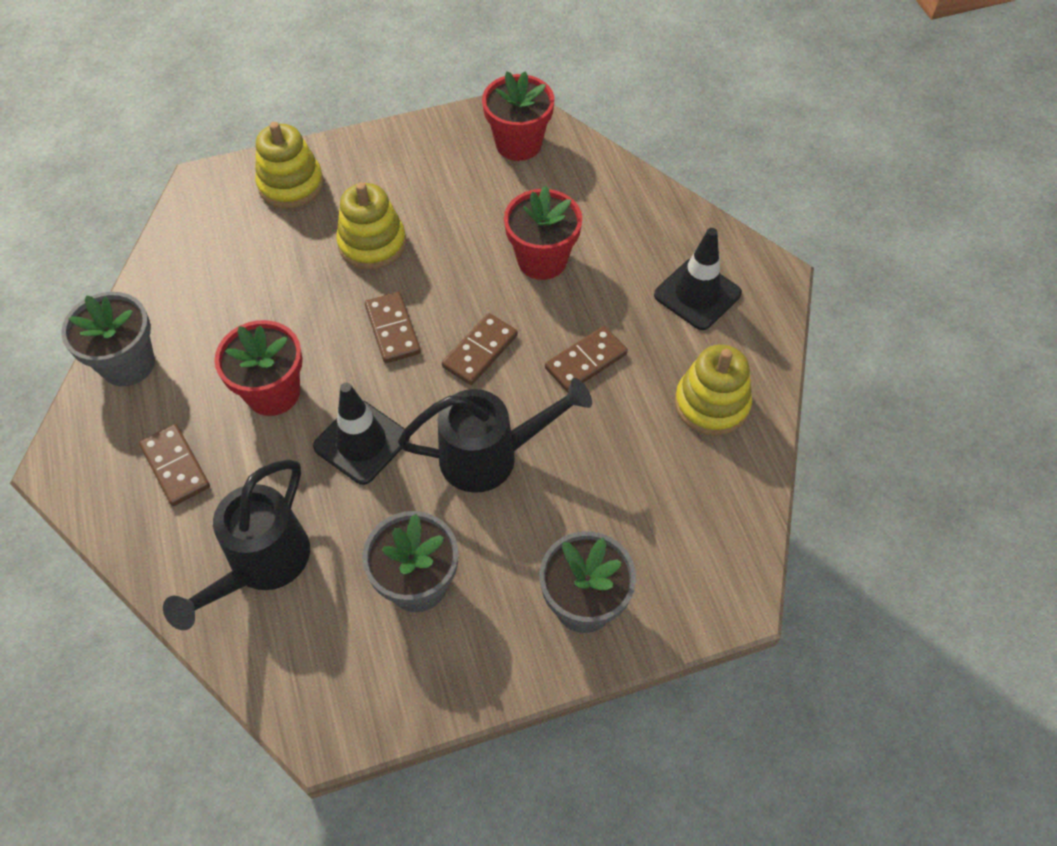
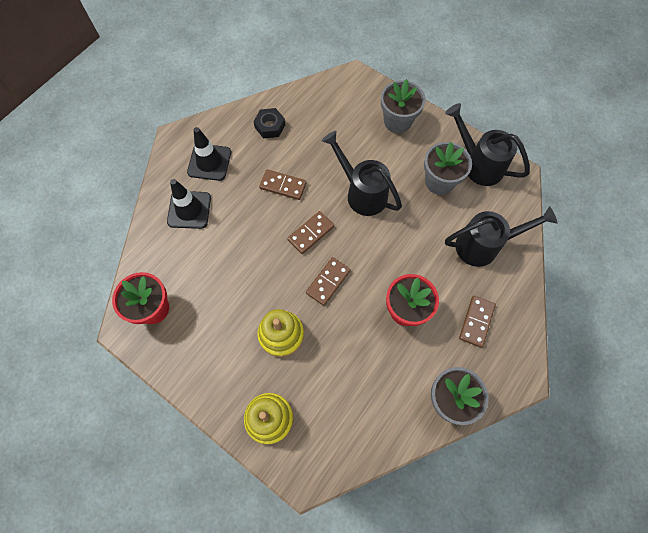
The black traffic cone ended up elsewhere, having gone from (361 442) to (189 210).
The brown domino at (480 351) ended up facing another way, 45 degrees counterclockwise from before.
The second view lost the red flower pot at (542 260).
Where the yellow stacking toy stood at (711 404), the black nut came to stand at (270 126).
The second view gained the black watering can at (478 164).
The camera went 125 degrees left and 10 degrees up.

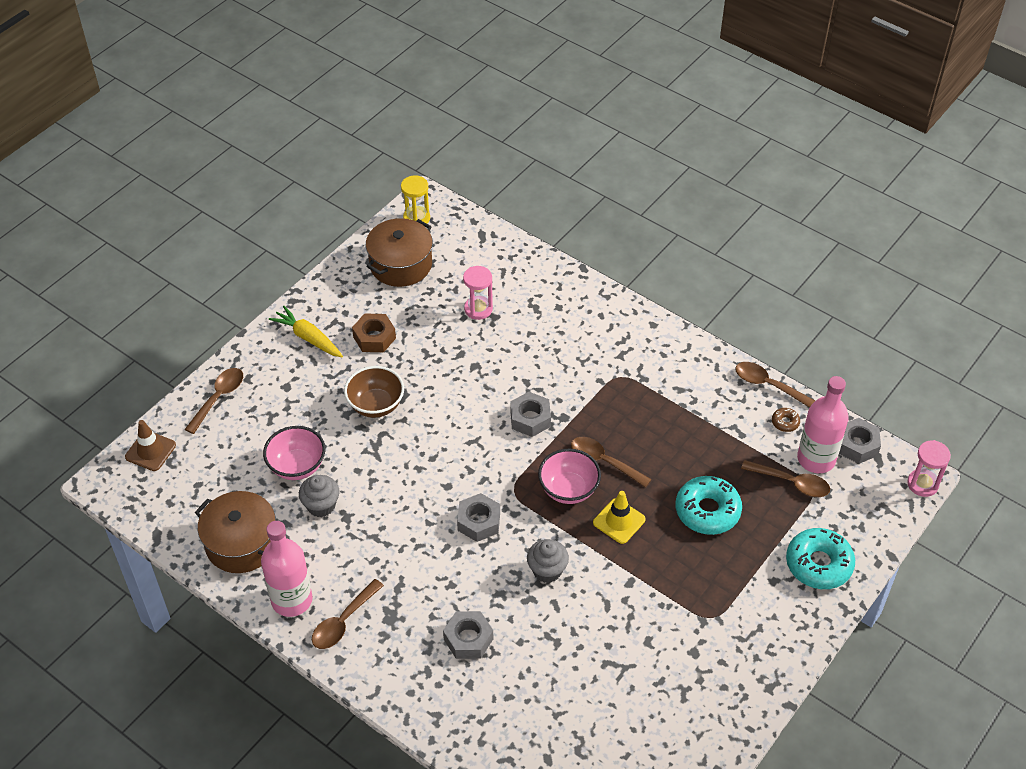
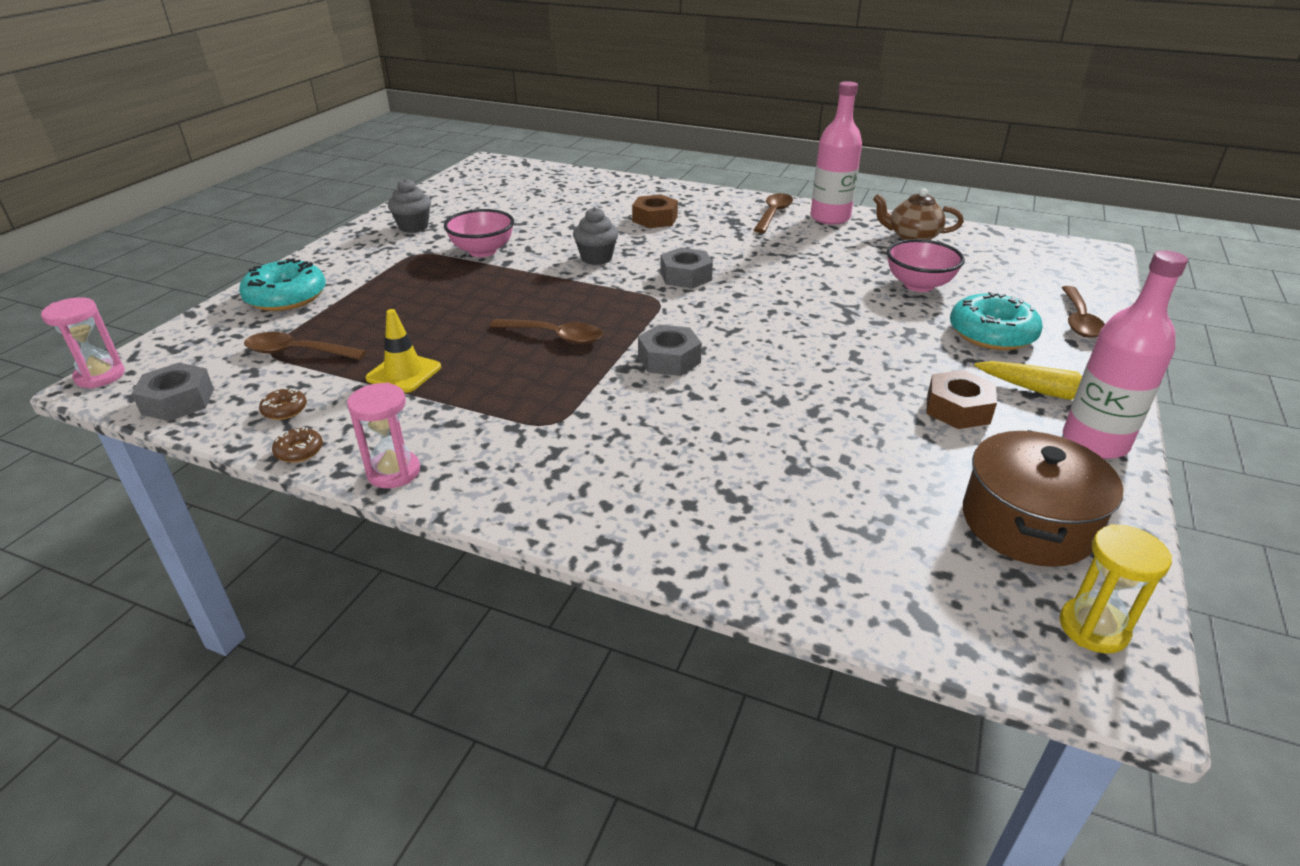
The second view lost the brown traffic cone at (150 451).
Where the brown pot stood at (241 543), the brown teapot came to stand at (912 237).
The grey cupcake ended up elsewhere, having gone from (321 506) to (413 227).
The second view lost the brown bowl at (376 405).
What was the grey nut at (468 639) turned into the brown nut at (655 219).
The pink hourglass ended up elsewhere, having gone from (478 309) to (393 472).
The pink bowl ended up elsewhere, having gone from (568 489) to (482 251).
The yellow traffic cone ended up elsewhere, having gone from (619 521) to (404 373).
The turquoise donut ended up elsewhere, having gone from (707 511) to (992 334).
Where the brown spoon stood at (768 385), the brown donut came to stand at (299 451).
The pink bottle ended up elsewhere, having gone from (816 459) to (1094 442).
The camera went 165 degrees right and 15 degrees down.

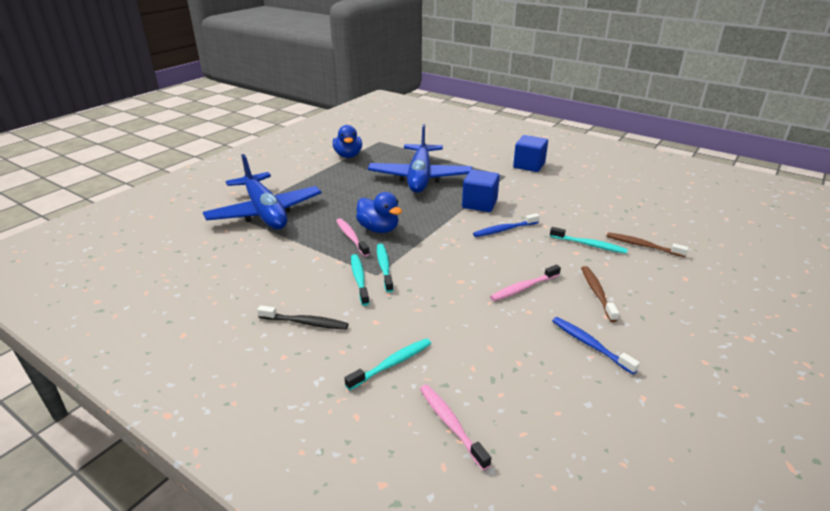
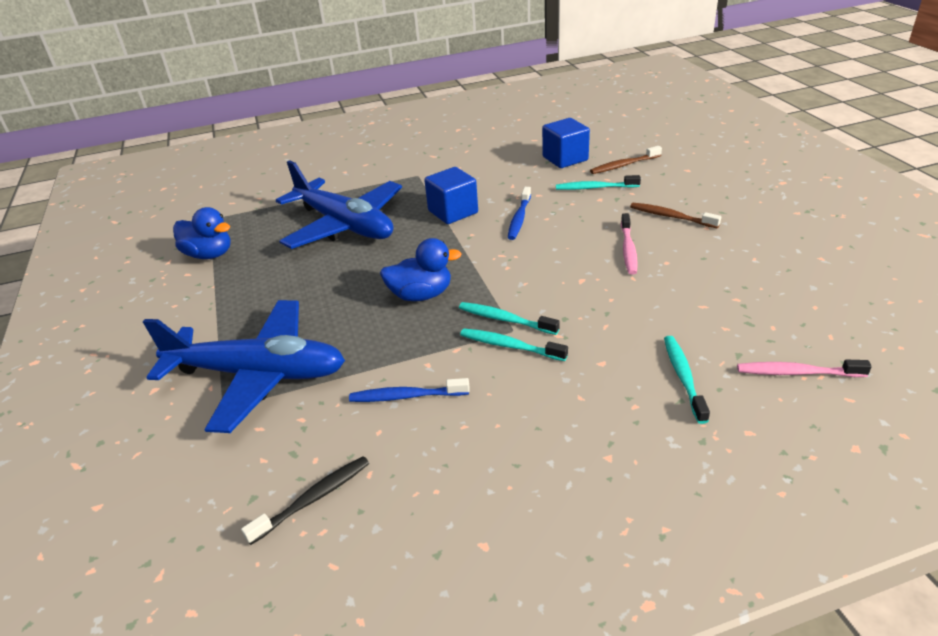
The black toothbrush ended up elsewhere, having gone from (305 322) to (313 499).
The second view lost the pink toothbrush at (351 237).
The blue cube ended up elsewhere, having gone from (529 165) to (565 159).
The turquoise toothbrush at (589 245) ended up facing another way, 150 degrees counterclockwise from before.
The blue toothbrush ended up elsewhere, having gone from (590 345) to (407 396).
The camera went 50 degrees left and 5 degrees up.

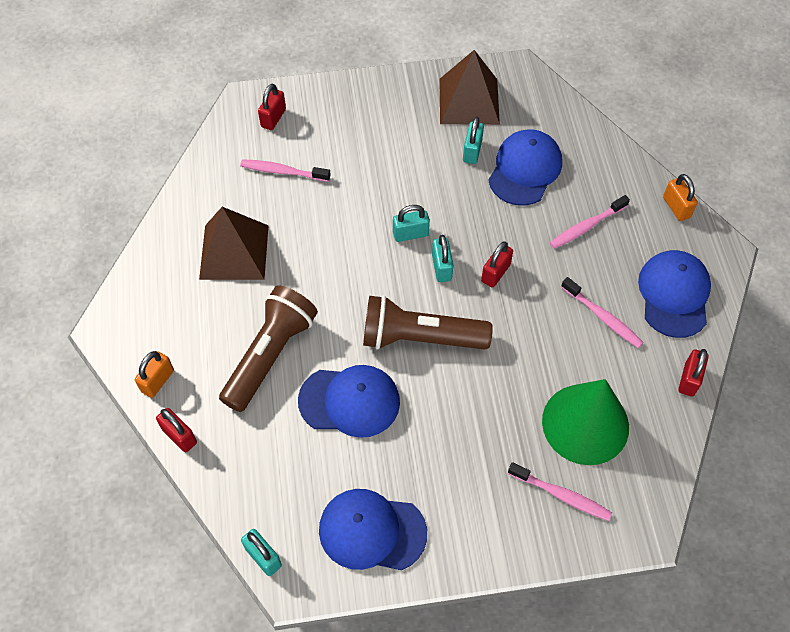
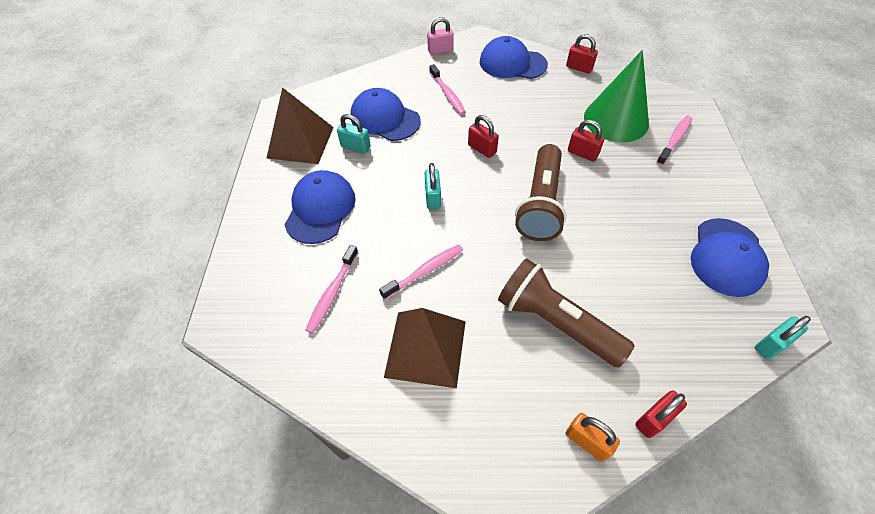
The red padlock ended up elsewhere, having gone from (273 118) to (582 153).
The blue cap ended up elsewhere, having gone from (349 401) to (320 209).
The second view lost the turquoise padlock at (441 267).
The pink toothbrush ended up elsewhere, having gone from (603 317) to (425 271).
What was the orange padlock at (676 207) turned into the pink padlock at (440 50).
The camera went 80 degrees left and 5 degrees down.

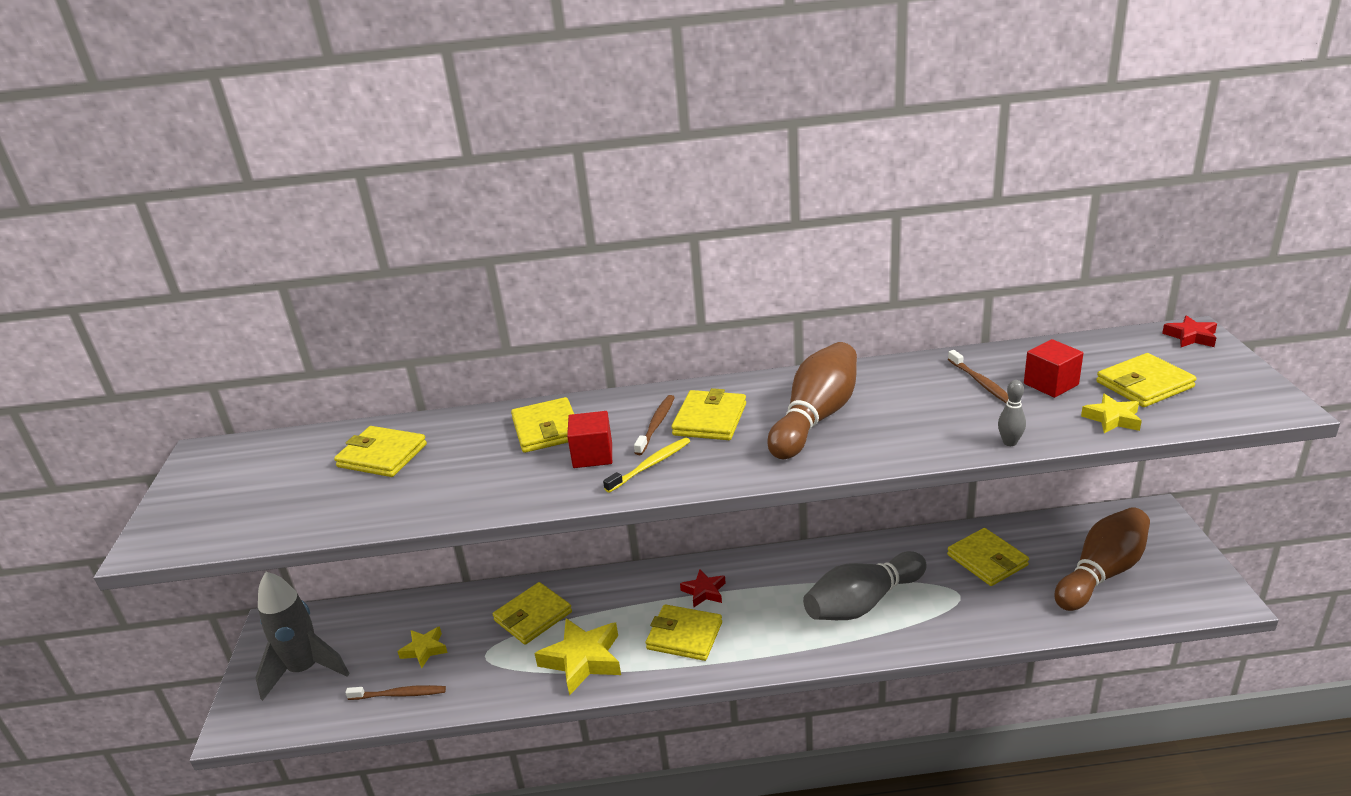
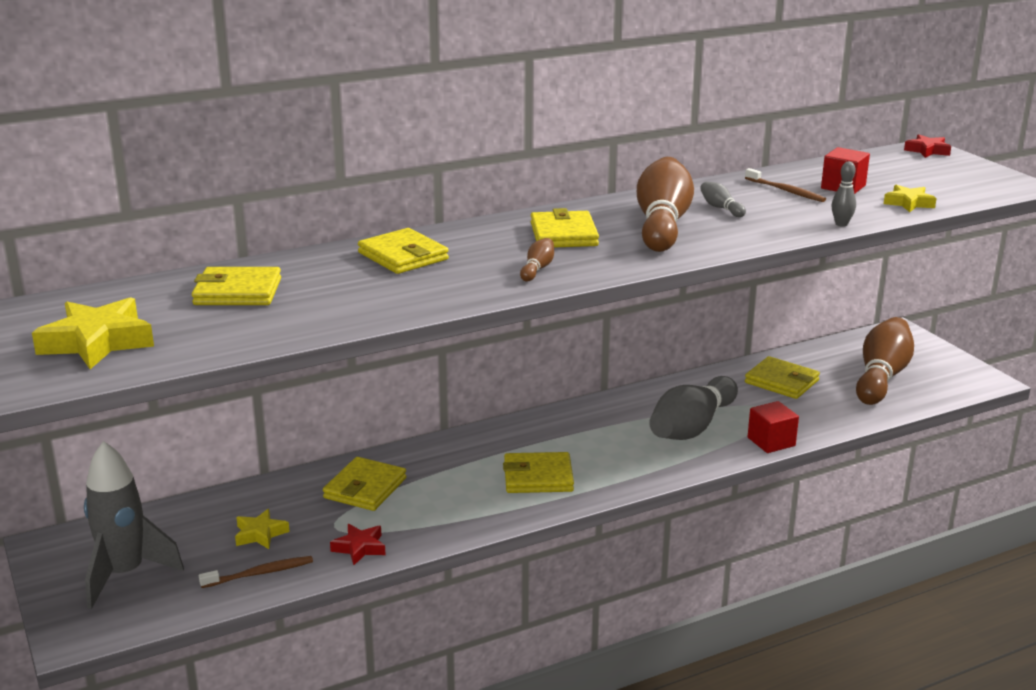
The yellow star ended up elsewhere, having gone from (582 660) to (97 342).
The red cube ended up elsewhere, having gone from (592 455) to (771 442).
Where the yellow toothbrush stood at (650 465), the brown bowling pin came to stand at (537 269).
The second view lost the brown toothbrush at (656 424).
The red star ended up elsewhere, having gone from (704 591) to (359 548).
The second view lost the yellow wallet at (1144 385).
The second view gained the grey bowling pin at (721 208).
The camera went 25 degrees left and 5 degrees down.

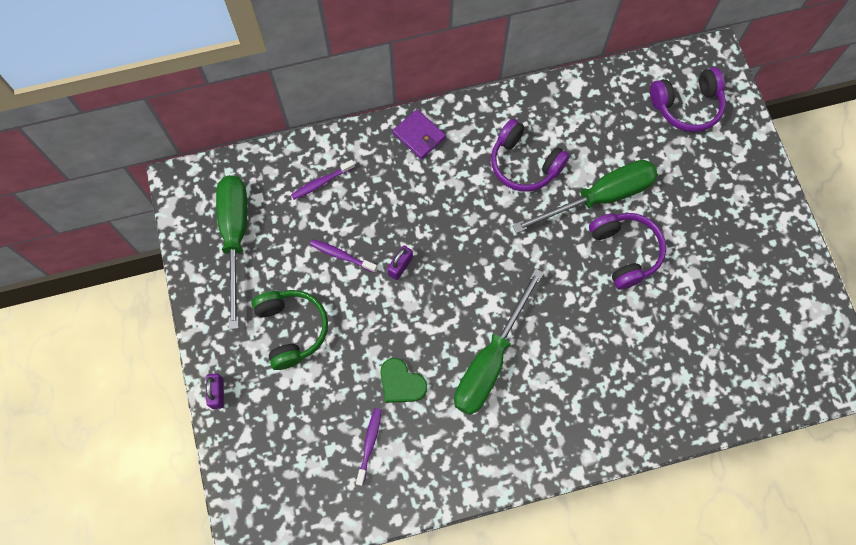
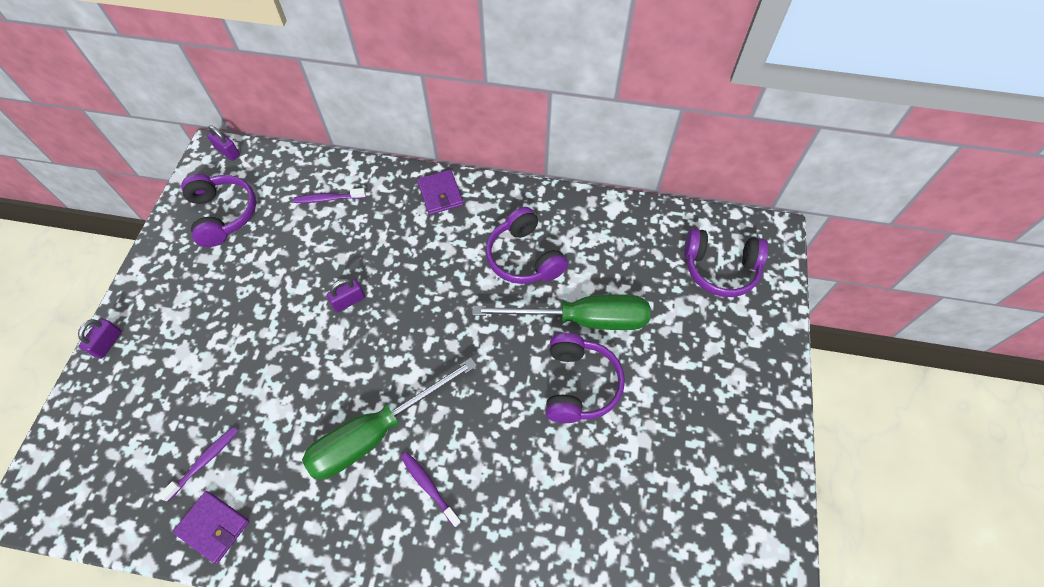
Where the green screwdriver stood at (235 238), the purple headphones came to stand at (223 214).
The second view lost the green headphones at (291 329).
The purple toothbrush ended up elsewhere, having gone from (341 255) to (429 487).
The second view lost the green heart at (401 383).
The second view gained the purple wallet at (213 527).
The second view gained the purple padlock at (228 152).
The camera went 25 degrees right and 10 degrees down.

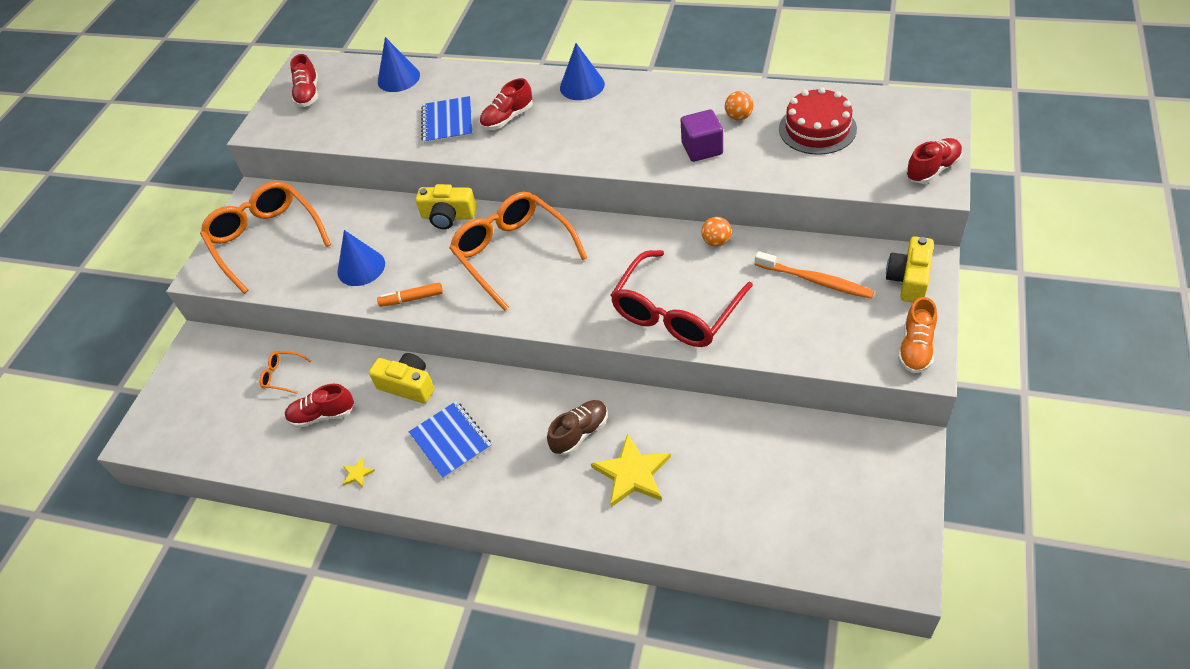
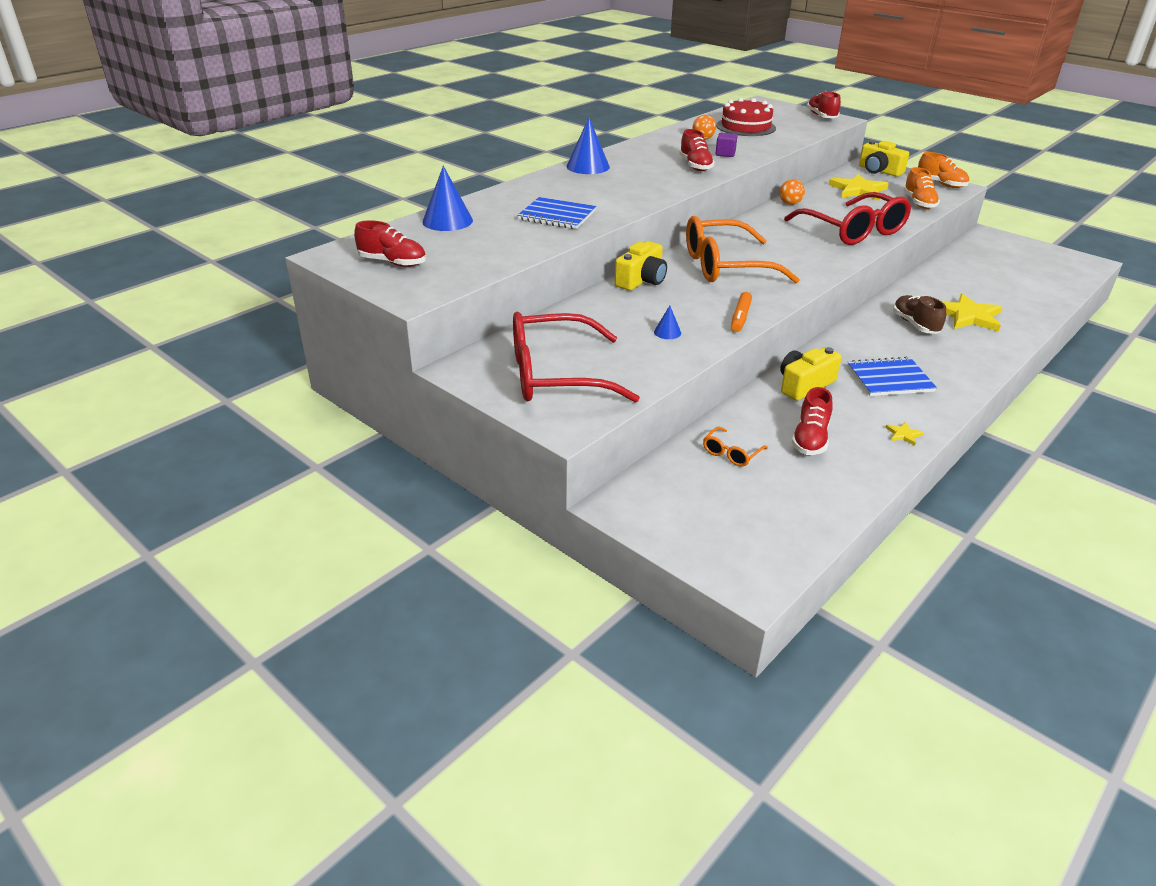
What was the orange glasses at (266 240) turned into the red glasses at (555 375).
The size of the blue cone at (361 267) changed by a factor of 0.49.
The red shoe ended up elsewhere, having gone from (507 118) to (695 166).
The size of the purple cube at (702 149) changed by a factor of 0.64.
Where the orange toothbrush stood at (815 280), the yellow star came to stand at (858 190).
The second view gained the orange shoe at (919 203).
The camera went 70 degrees left and 15 degrees down.

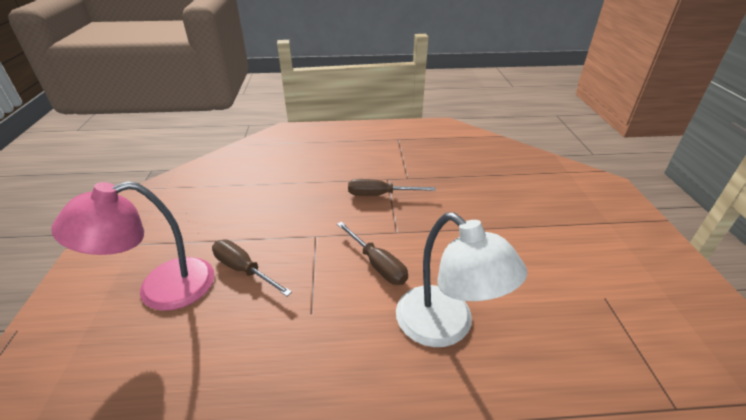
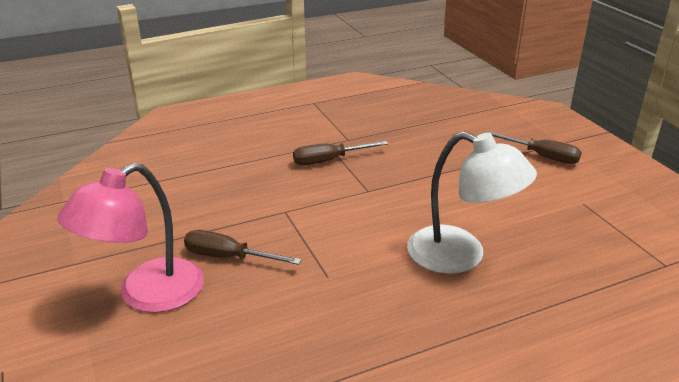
The brown screwdriver ended up elsewhere, having gone from (377 264) to (541 156).
The camera went 20 degrees left and 5 degrees down.

